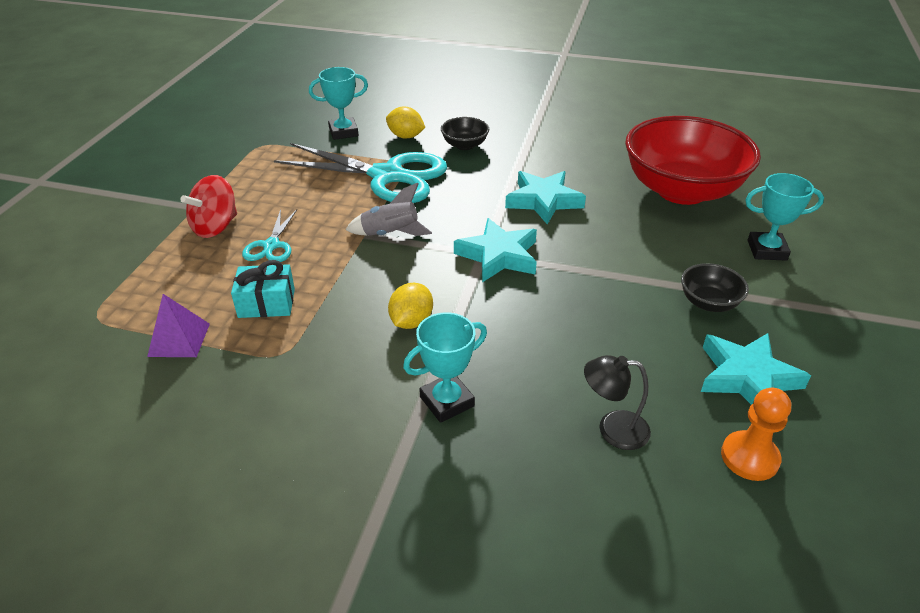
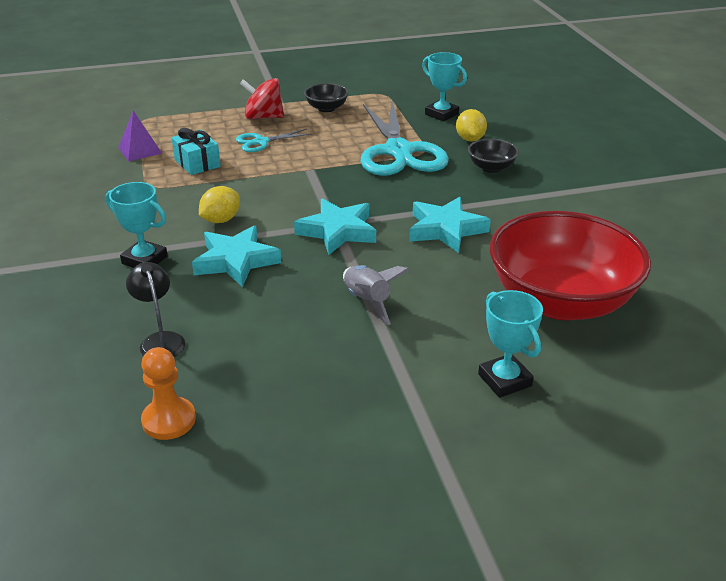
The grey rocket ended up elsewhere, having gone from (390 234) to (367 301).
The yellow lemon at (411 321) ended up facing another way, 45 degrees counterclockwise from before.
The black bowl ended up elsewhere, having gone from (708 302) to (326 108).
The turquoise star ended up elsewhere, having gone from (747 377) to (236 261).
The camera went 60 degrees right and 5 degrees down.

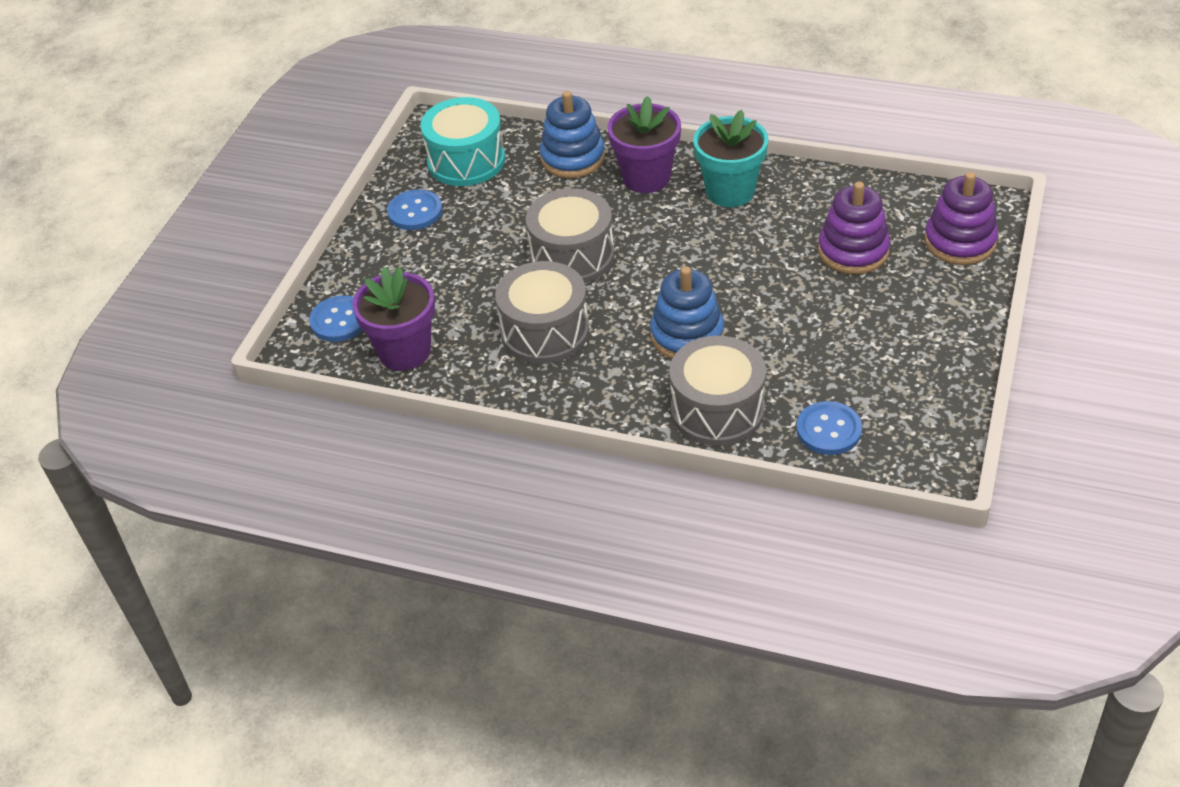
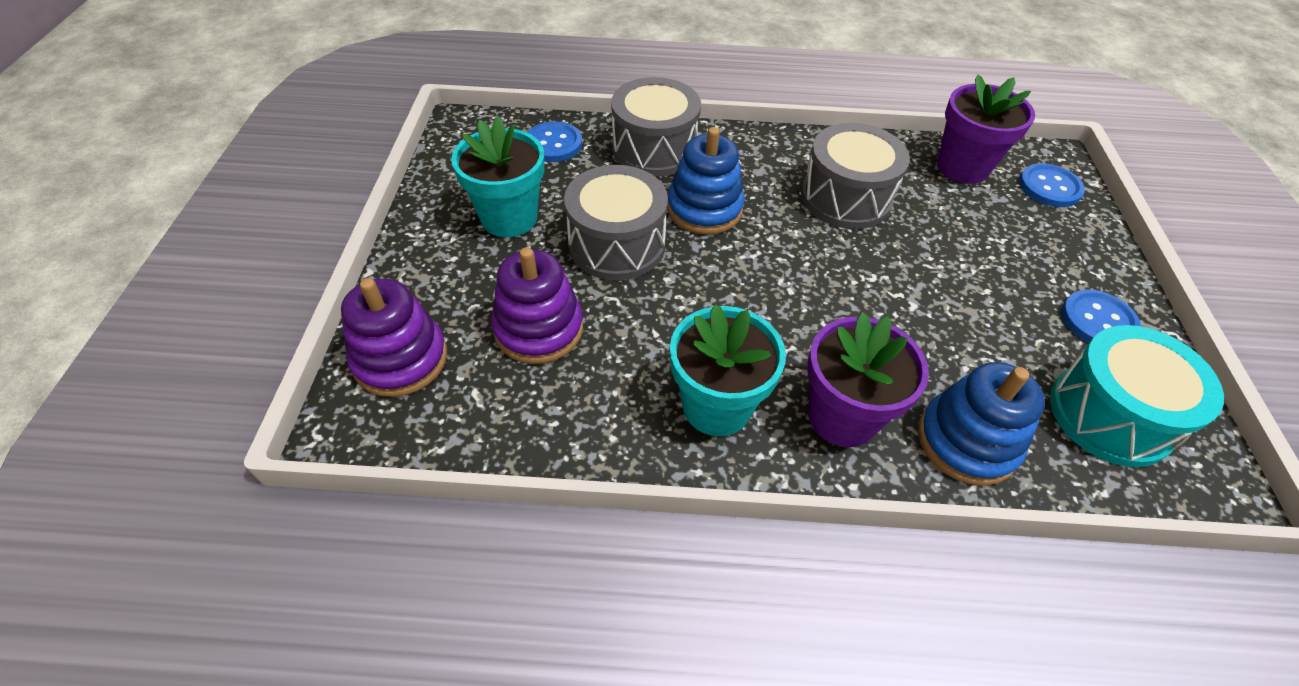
The grey drum ended up elsewhere, having gone from (572 256) to (617 244).
The second view gained the turquoise flower pot at (509 218).
The camera went 160 degrees right and 5 degrees up.

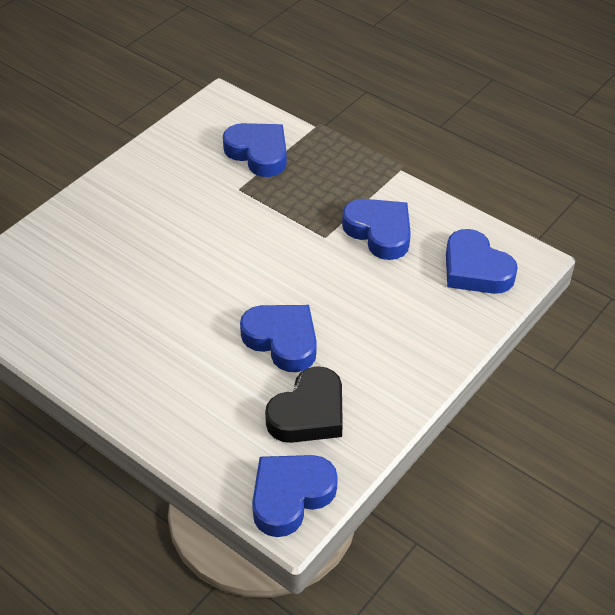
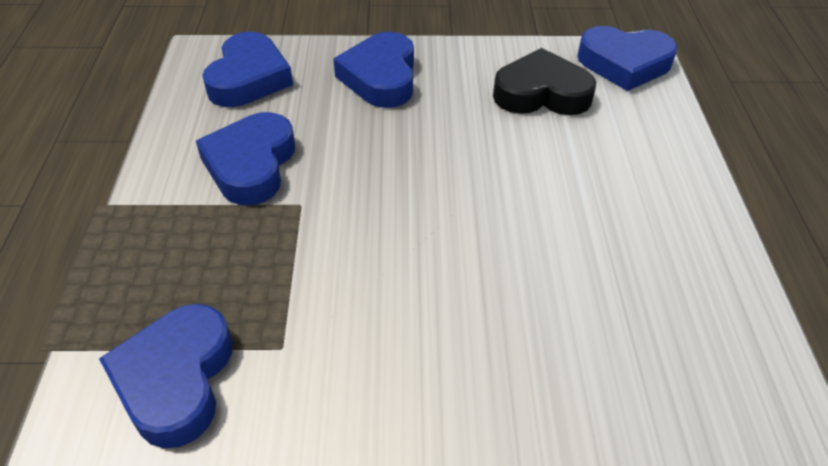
The blue heart ended up elsewhere, having gone from (282 340) to (380 77).
The camera went 130 degrees left and 0 degrees up.

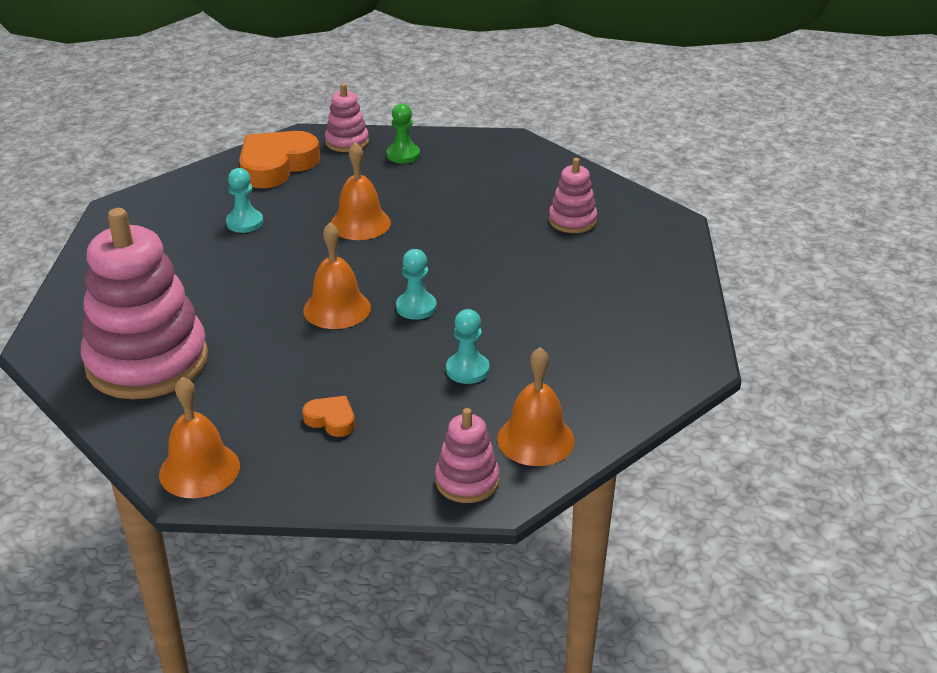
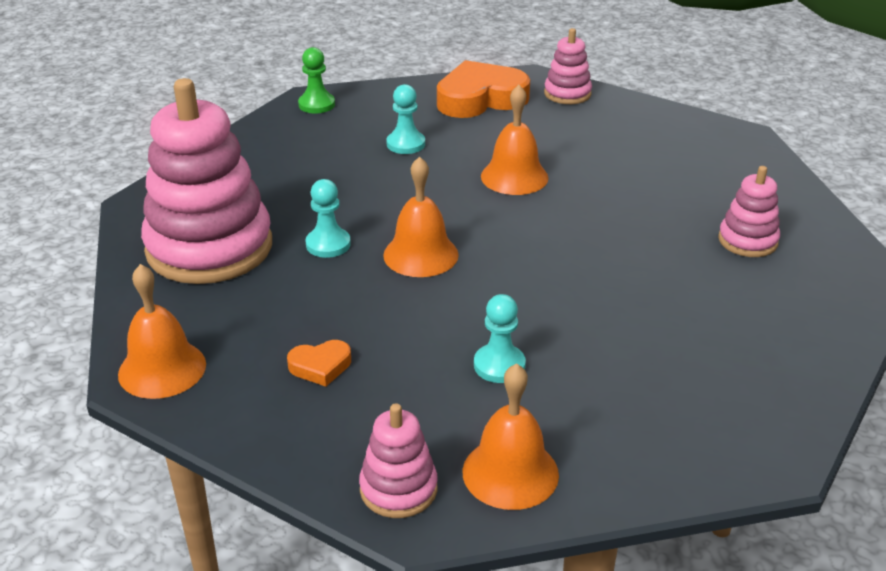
The orange heart at (331 420) ended up facing another way, 105 degrees clockwise from before.
The green pawn ended up elsewhere, having gone from (403 155) to (316 104).
The turquoise pawn ended up elsewhere, having gone from (416 307) to (328 244).
The camera went 30 degrees right and 0 degrees up.

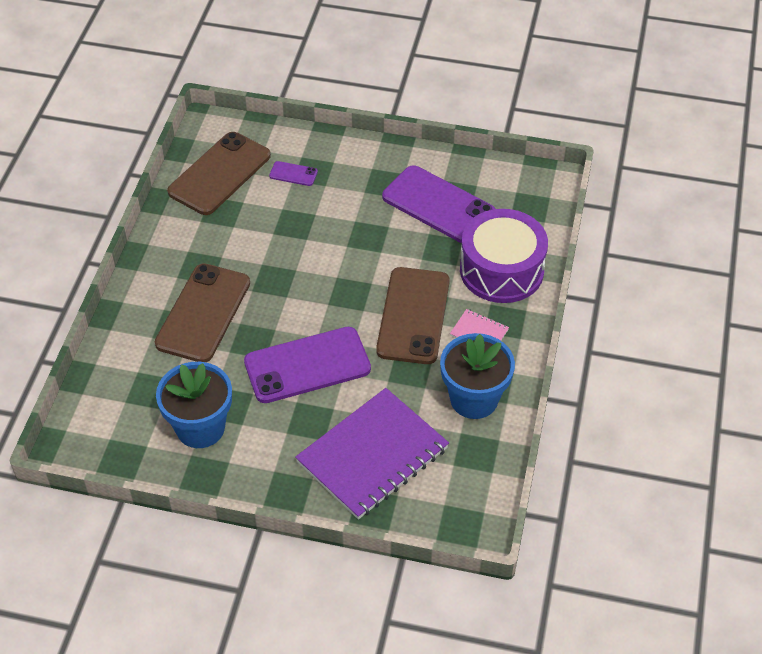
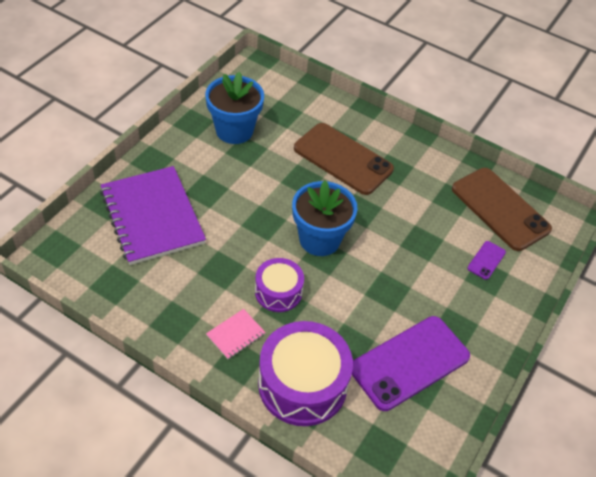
The second view lost the purple phone at (307 365).
Where the brown phone stood at (413 316), the purple drum came to stand at (278 292).
The blue flower pot ended up elsewhere, having gone from (474 399) to (319 239).
The camera went 105 degrees right and 0 degrees up.

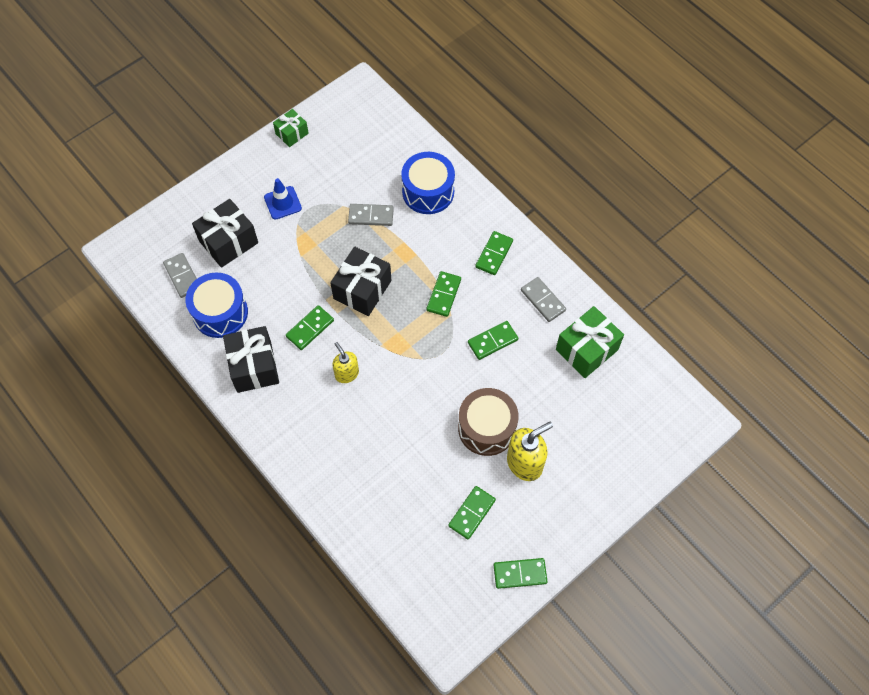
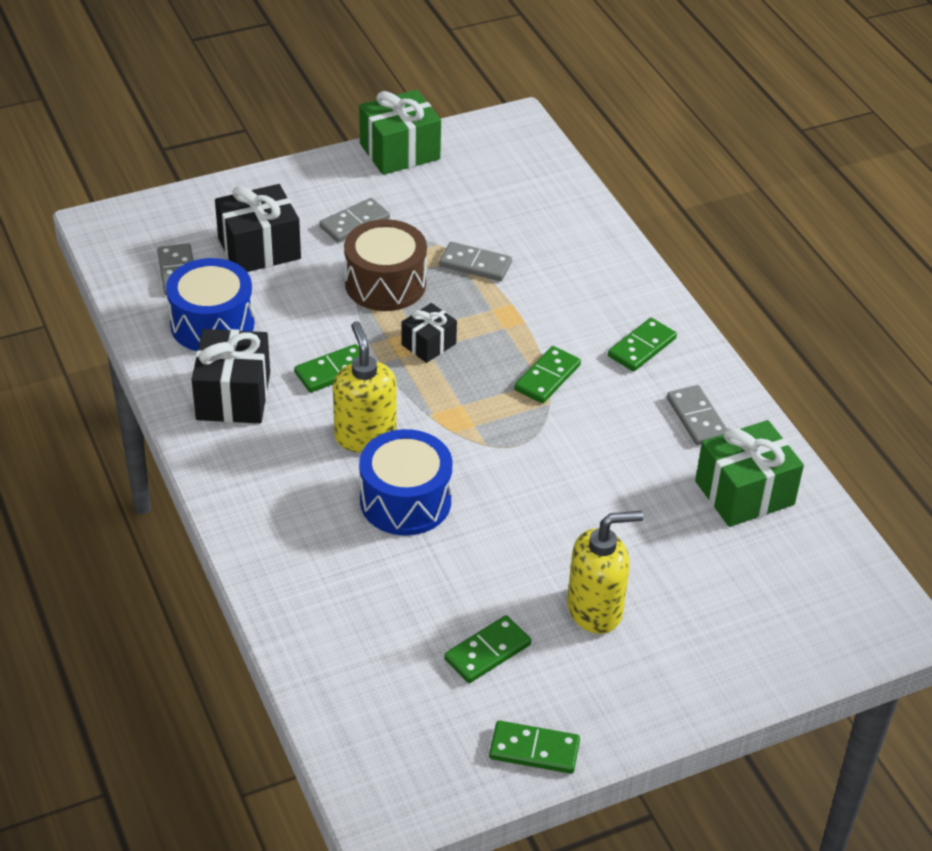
Where the blue traffic cone stood at (282 203), the grey domino came to stand at (354 223).
The size of the green gift at (292 133) changed by a factor of 1.71.
The size of the black gift at (362 289) changed by a factor of 0.58.
The size of the yellow soap dispenser at (346 373) changed by a factor of 1.58.
The blue drum ended up elsewhere, having gone from (428 192) to (405 501).
The brown drum ended up elsewhere, having gone from (487 428) to (385 284).
The second view lost the green domino at (492 341).
The camera went 15 degrees right and 20 degrees down.

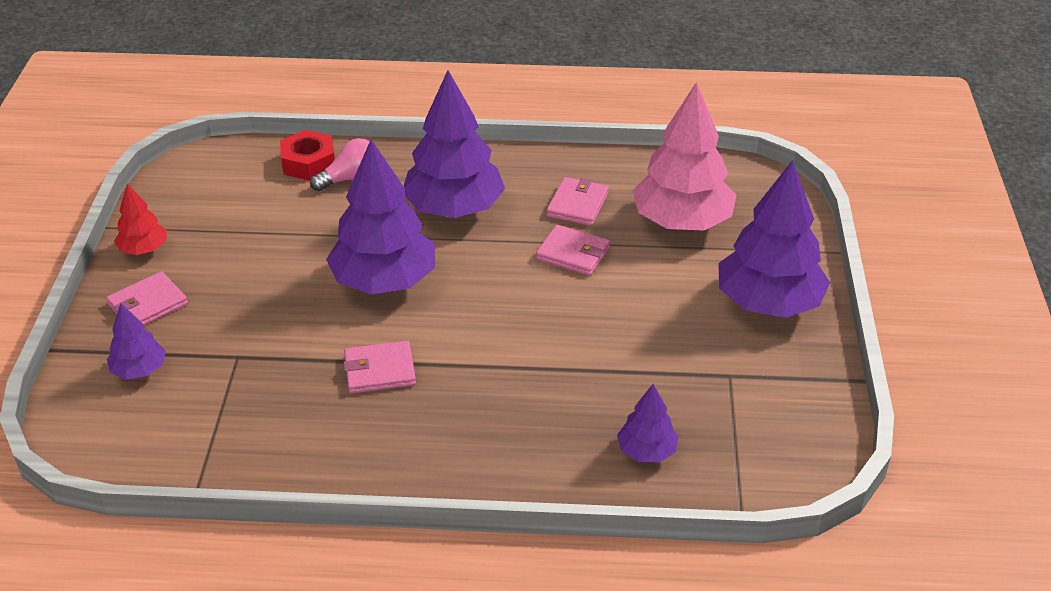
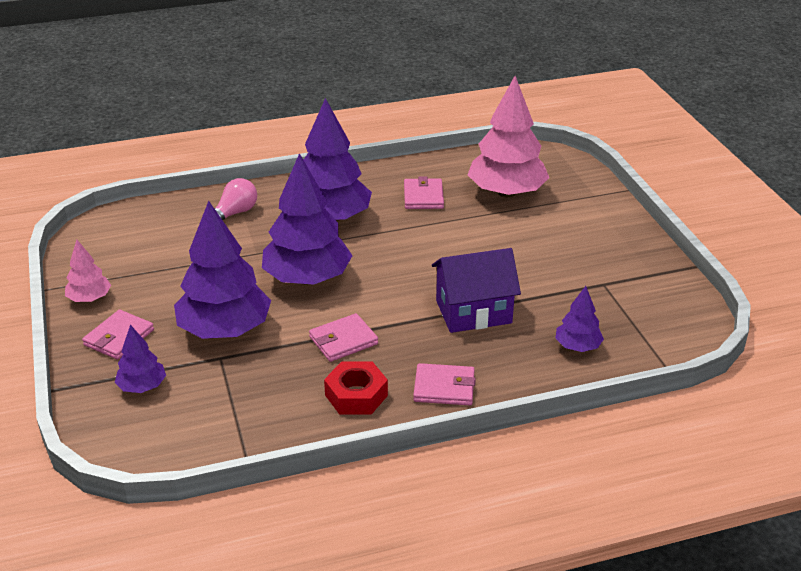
What was the red tree at (144 249) turned into the pink tree at (89 298).
The red nut ended up elsewhere, having gone from (309 163) to (356 395).
The pink wallet ended up elsewhere, having gone from (573 253) to (444 387).
The purple tree ended up elsewhere, having gone from (768 303) to (225 330).
The second view gained the purple house at (473 312).
The camera went 20 degrees left and 5 degrees down.

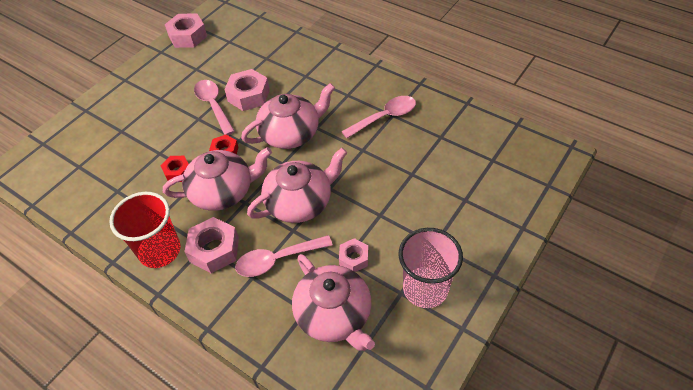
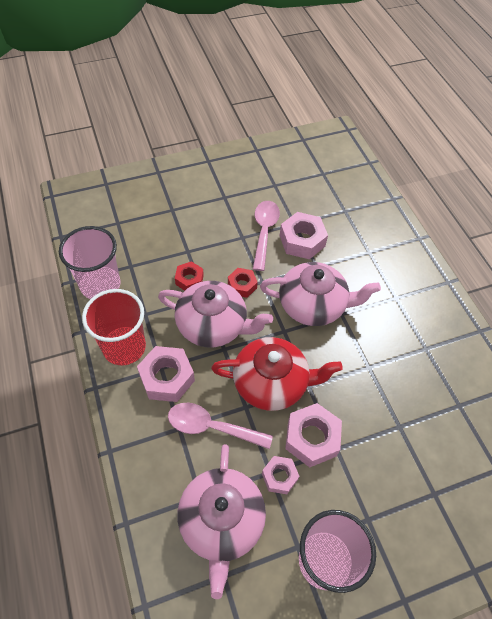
The pink nut ended up elsewhere, having gone from (188 36) to (312 438).
What was the pink teapot at (300 202) turned into the red teapot at (272 382).
The second view lost the pink spoon at (385 117).
The second view gained the pink cup at (100 285).
The camera went 30 degrees right and 5 degrees up.

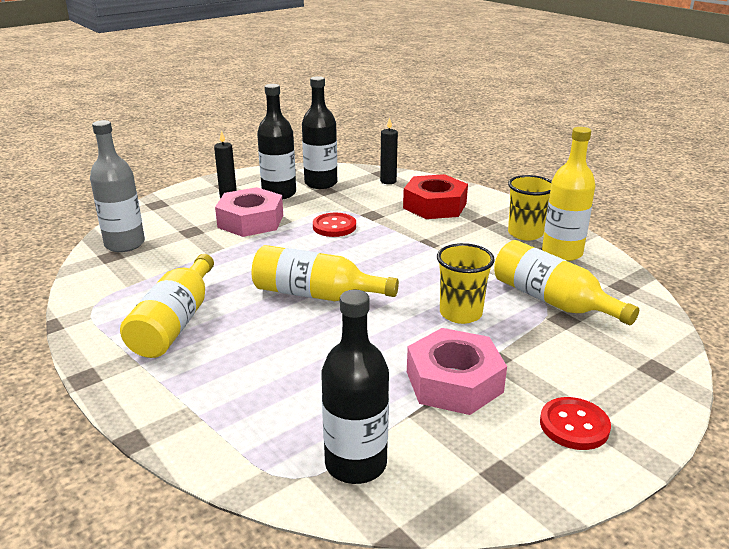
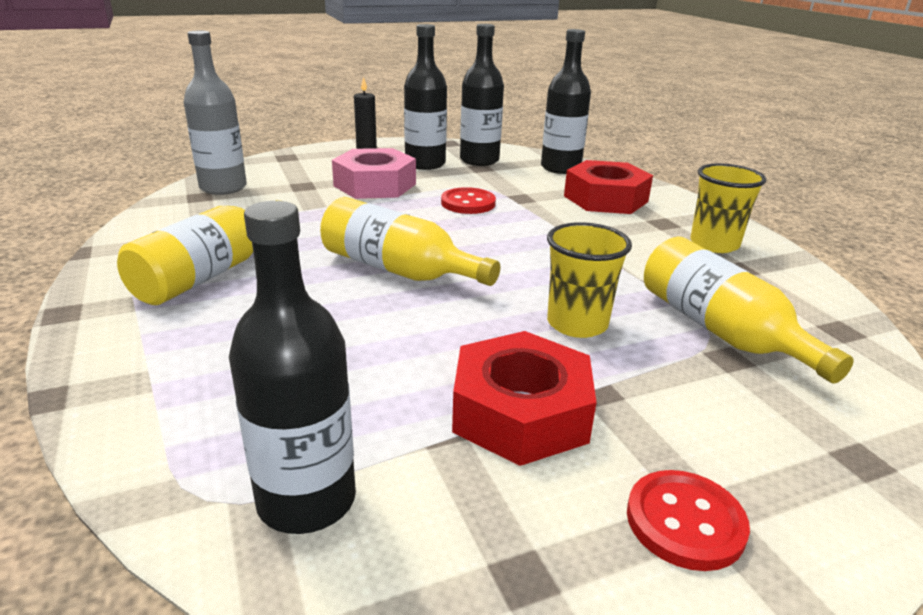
Where the black candle stood at (388 181), the black bottle came to stand at (560 168).
What was the pink nut at (454 382) turned into the red nut at (520 412).
The second view lost the yellow bottle at (562 253).
The camera went 15 degrees right and 0 degrees up.

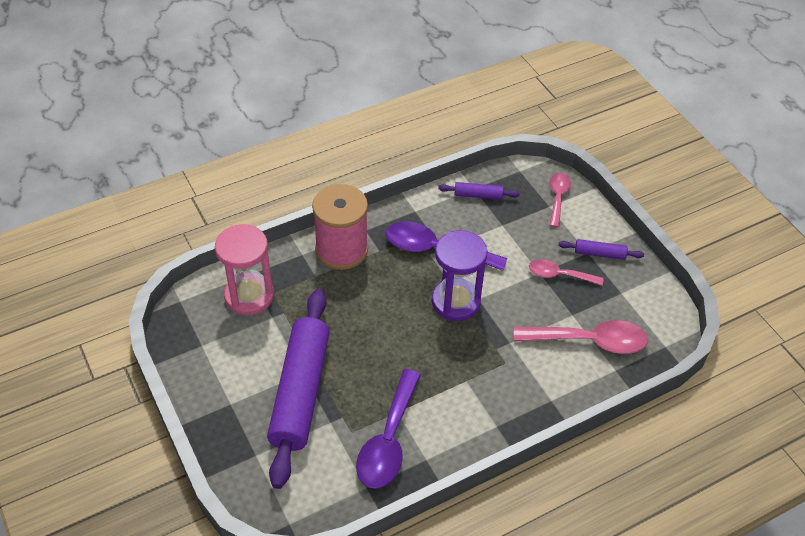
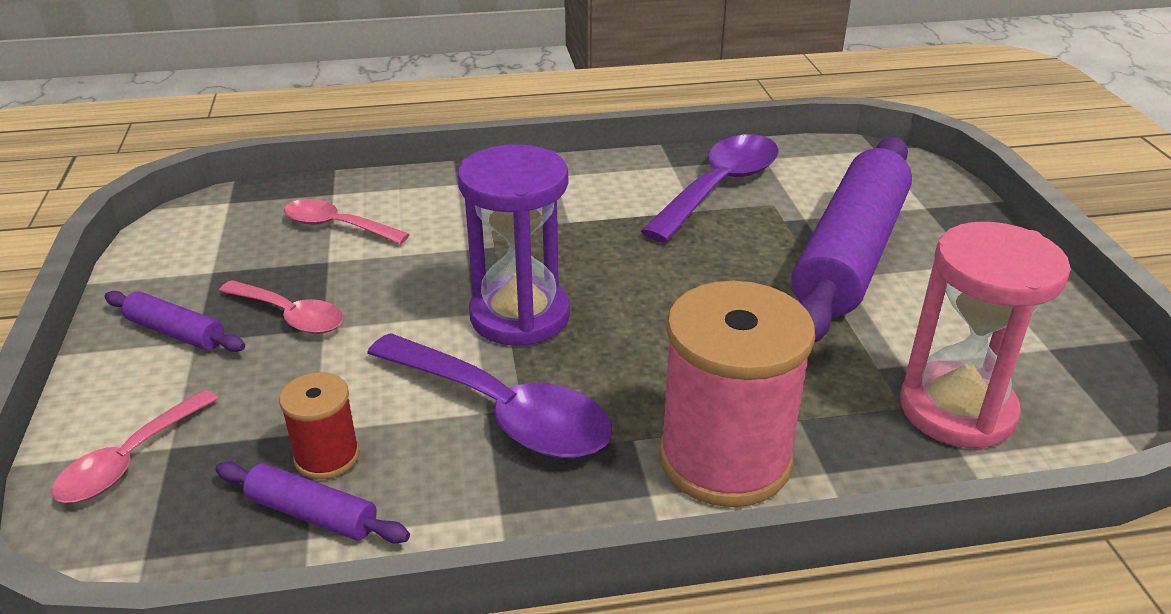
The size of the pink spoon at (589 341) changed by a factor of 0.60.
The second view gained the red spool at (327 457).
The camera went 160 degrees left and 15 degrees down.

